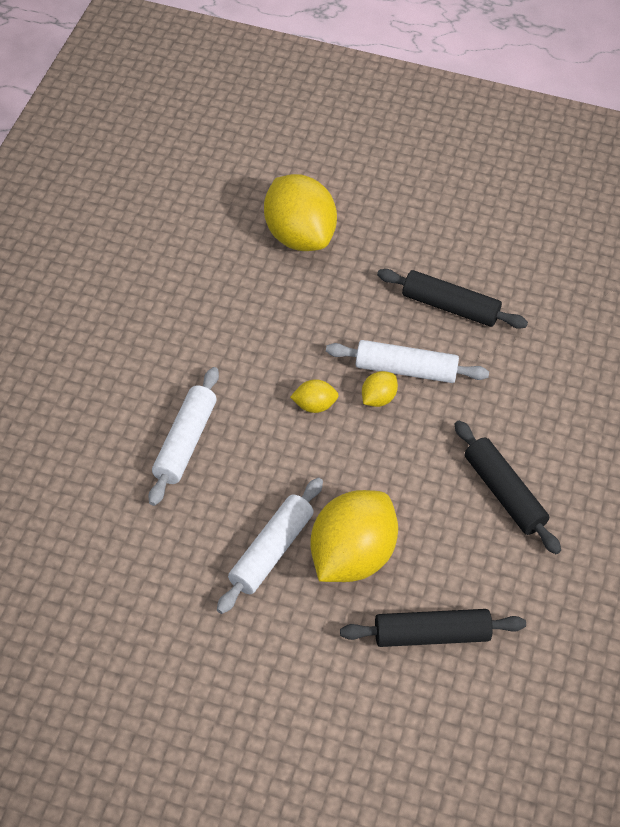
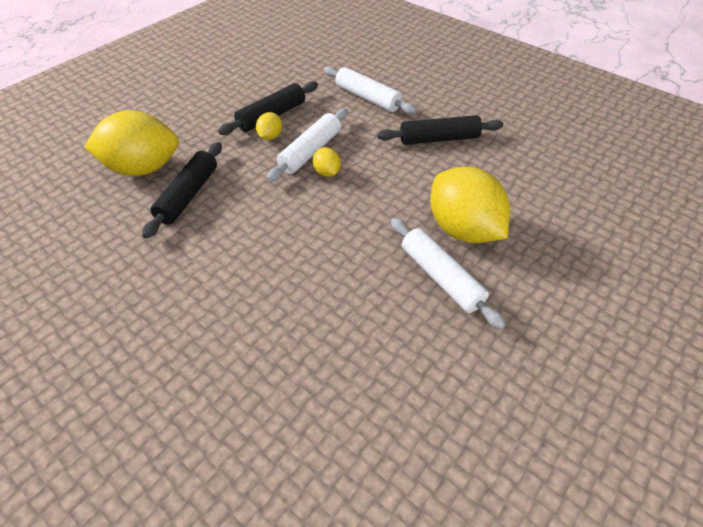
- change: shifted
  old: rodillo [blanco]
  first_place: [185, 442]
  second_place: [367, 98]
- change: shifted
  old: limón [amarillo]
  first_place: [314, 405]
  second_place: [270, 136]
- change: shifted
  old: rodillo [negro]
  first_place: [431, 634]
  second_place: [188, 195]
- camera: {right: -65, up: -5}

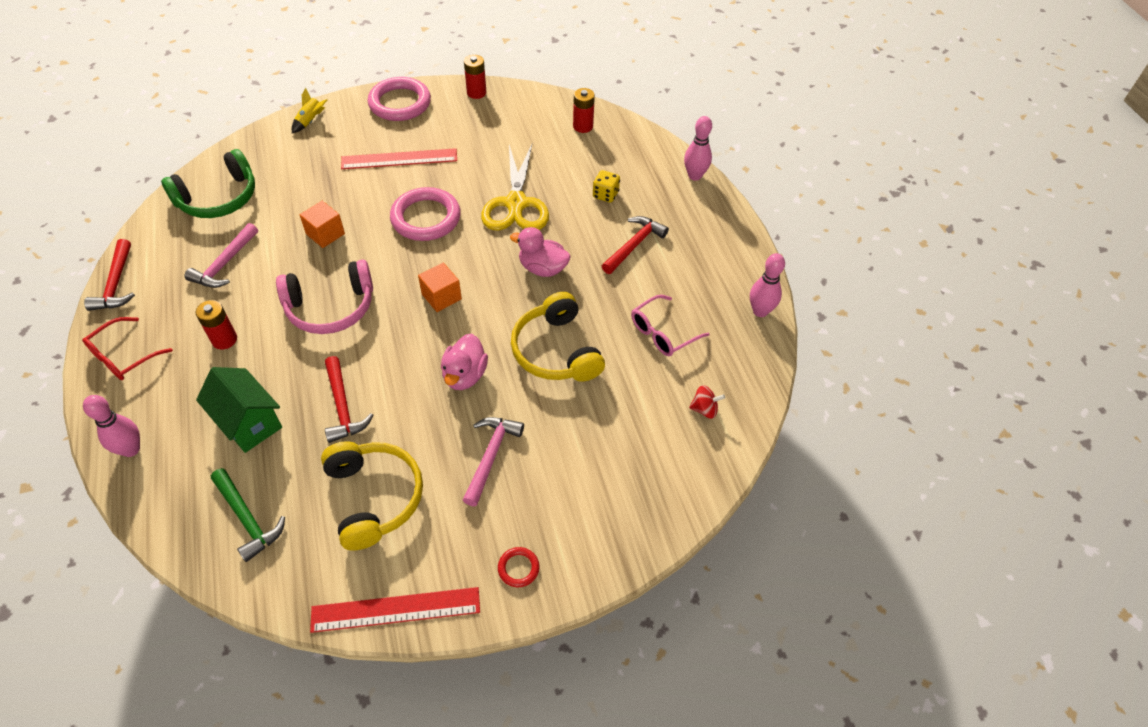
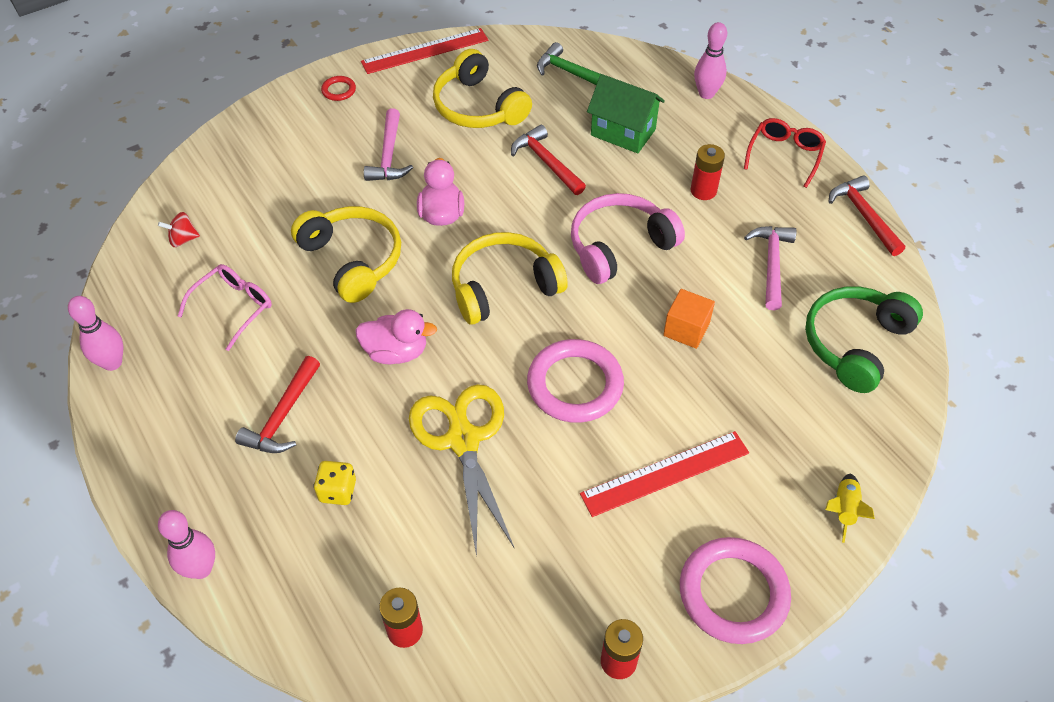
- change: swapped
  old: cubo [naranja]
  new: auriculares [amarillo]
  first_place: [441, 297]
  second_place: [504, 287]
- camera: {right: 165, up: 0}

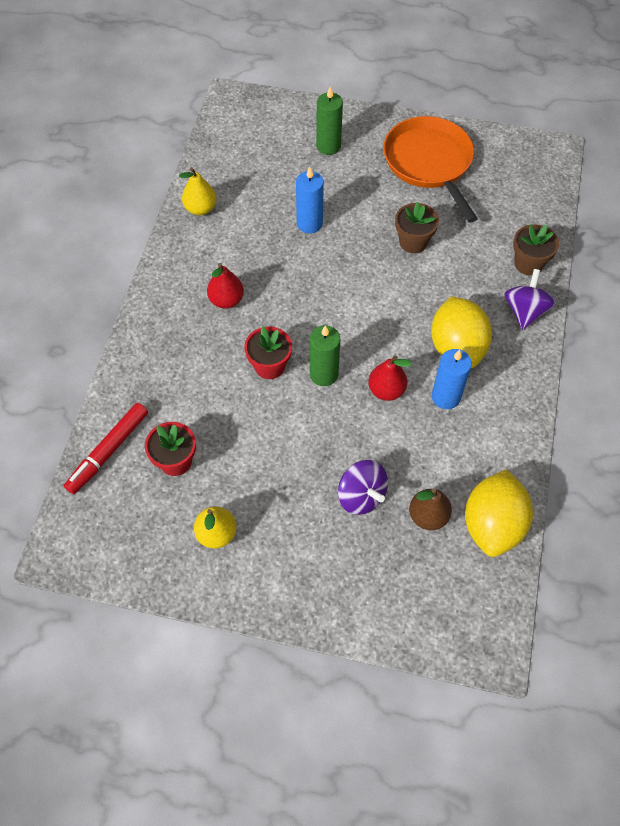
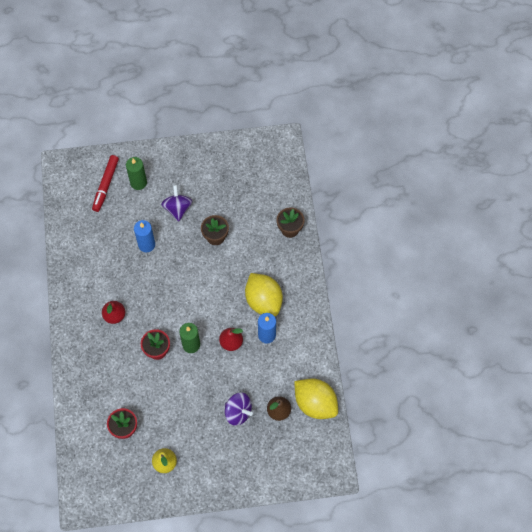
- change: shifted
  old: rotulador [rojo]
  first_place: [108, 451]
  second_place: [106, 185]
- change: gone
  old: pera [amarillo]
  first_place: [200, 209]
- change: gone
  old: sartén [naranja]
  first_place: [429, 163]
- change: rotated
  old: limón [amarillo]
  first_place: [492, 524]
  second_place: [315, 403]
  degrees: -45
- change: shifted
  old: peonza [morado]
  first_place: [525, 311]
  second_place: [177, 208]
- camera: {right: -20, up: 5}

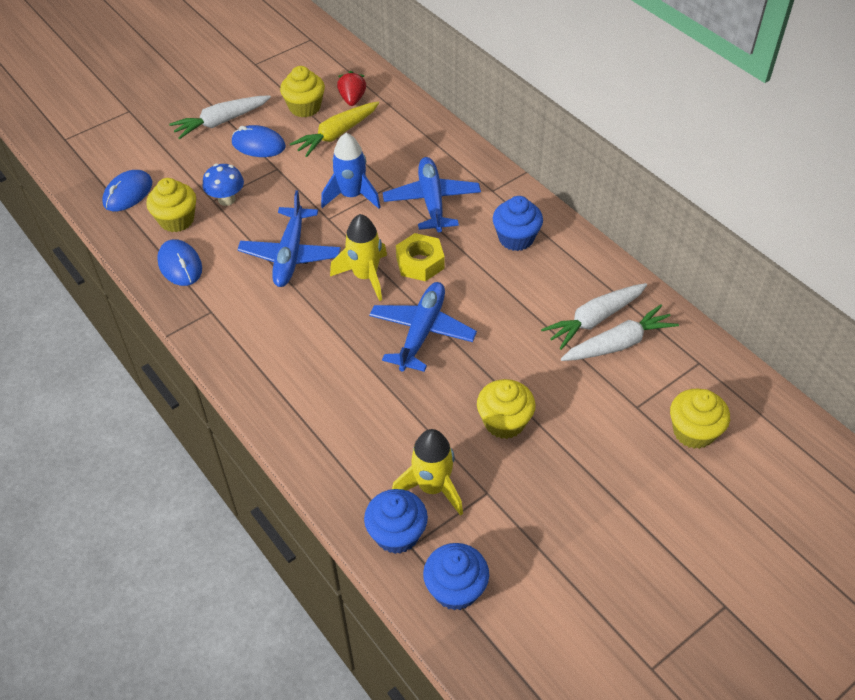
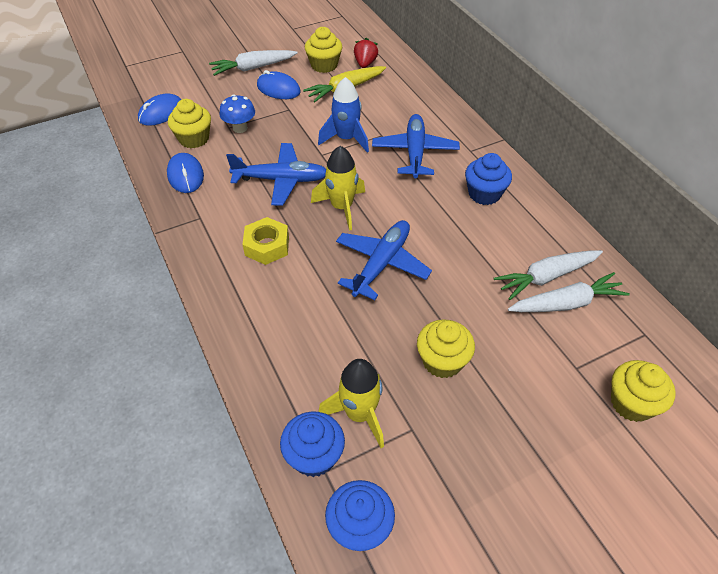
- change: rotated
  old: avión [azul]
  first_place: [290, 255]
  second_place: [281, 180]
  degrees: -105
- change: shifted
  old: tuerca [amarillo]
  first_place: [420, 263]
  second_place: [267, 246]
- camera: {right: 10, up: 0}

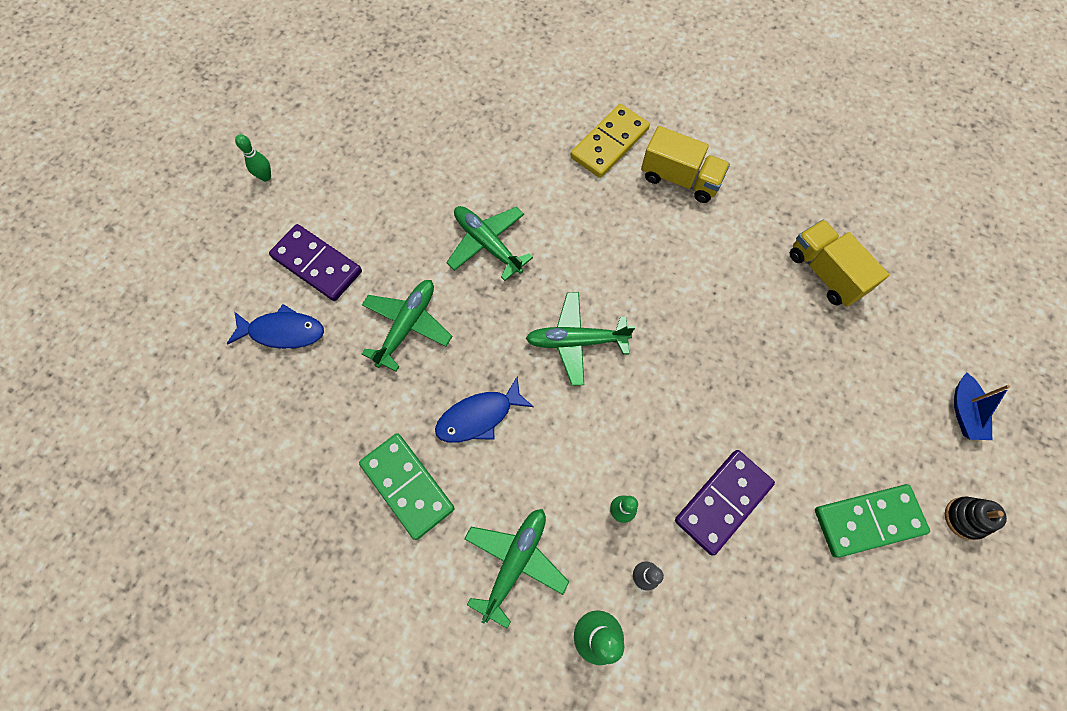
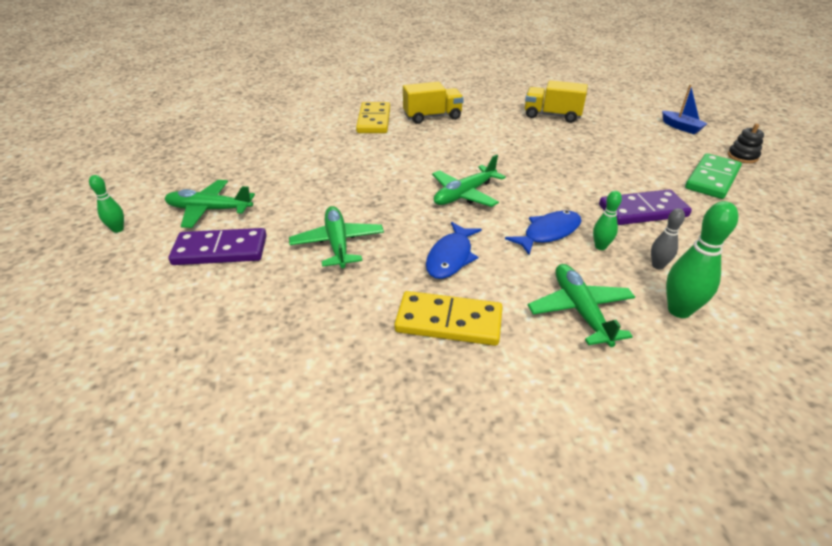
- change: shifted
  old: pez [azul]
  first_place: [283, 331]
  second_place: [548, 233]
- change: repainted
  old: ficha de dominó [verde]
  new: ficha de dominó [amarillo]
  first_place: [407, 486]
  second_place: [449, 321]
- change: shifted
  old: avión [verde]
  first_place: [487, 244]
  second_place: [209, 210]
- change: rotated
  old: ficha de dominó [morado]
  first_place: [722, 502]
  second_place: [642, 211]
  degrees: 75
- camera: {right: -40, up: -30}

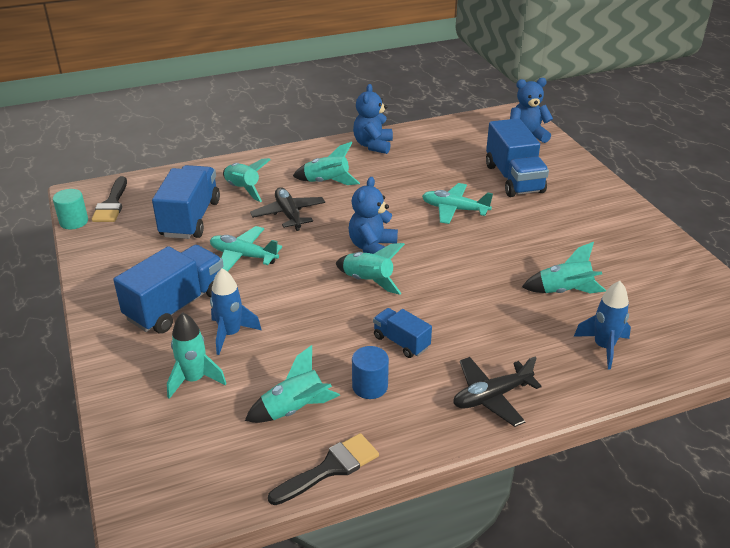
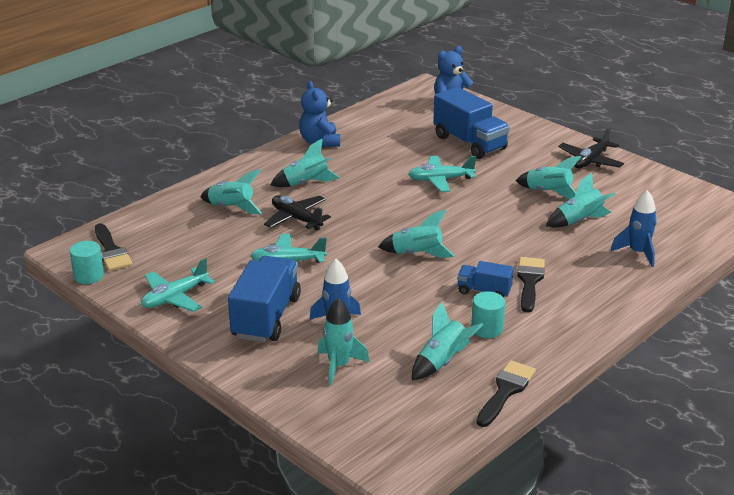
- change: gone
  old: camión [azul]
  first_place: [190, 218]
- change: gone
  old: osito [azul]
  first_place: [372, 247]
- change: repainted
  old: cilindro [azul]
  new: cilindro [turquesa]
  first_place: [370, 386]
  second_place: [487, 329]
- change: shifted
  old: avión [negro]
  first_place: [491, 397]
  second_place: [590, 161]
- change: new
  new: avión [turquesa]
  second_place: [175, 297]
- change: new
  new: cohete [turquesa]
  second_place: [548, 192]
- change: new
  new: pincel [negro]
  second_place: [529, 281]
- camera: {right: -25, up: -5}

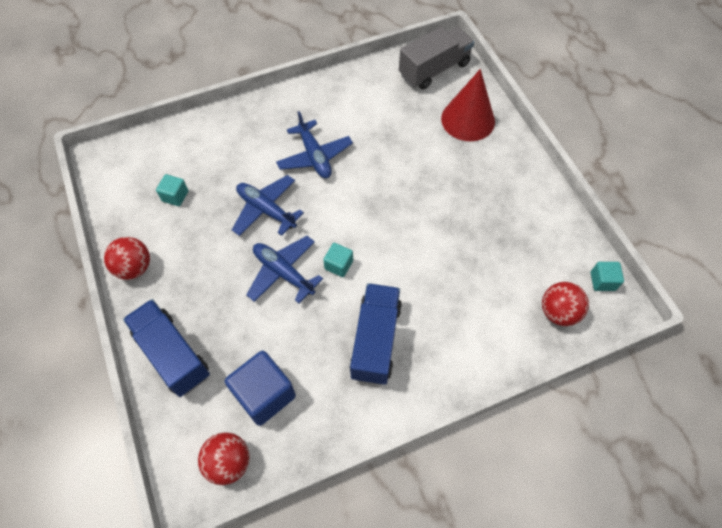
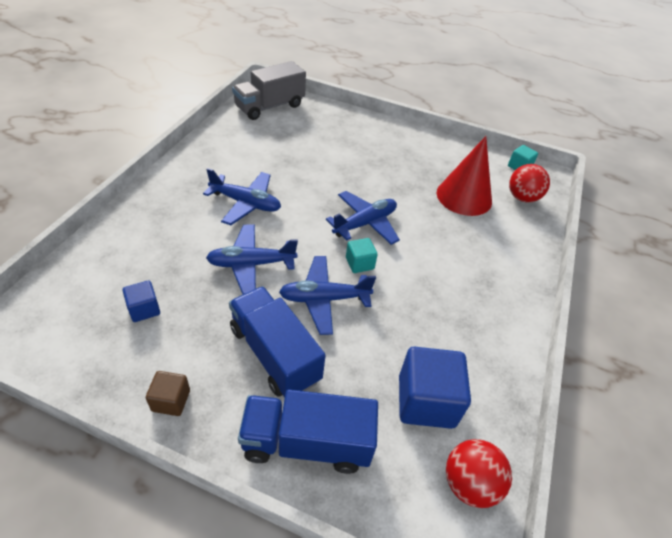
- change: swapped
  old: pelota [rojo]
  new: cubo [marrón]
  first_place: [134, 267]
  second_place: [171, 400]
- change: repainted
  old: cubo [turquesa]
  new: cubo [azul]
  first_place: [175, 196]
  second_place: [144, 309]
- change: shifted
  old: camión [azul]
  first_place: [375, 340]
  second_place: [274, 354]
- change: rotated
  old: camión [gris]
  first_place: [434, 69]
  second_place: [270, 106]
  degrees: -135
- change: shifted
  old: cono [rojo]
  first_place: [468, 120]
  second_place: [464, 197]
- change: new
  new: avión [azul]
  second_place: [365, 223]
- camera: {right: -50, up: -15}

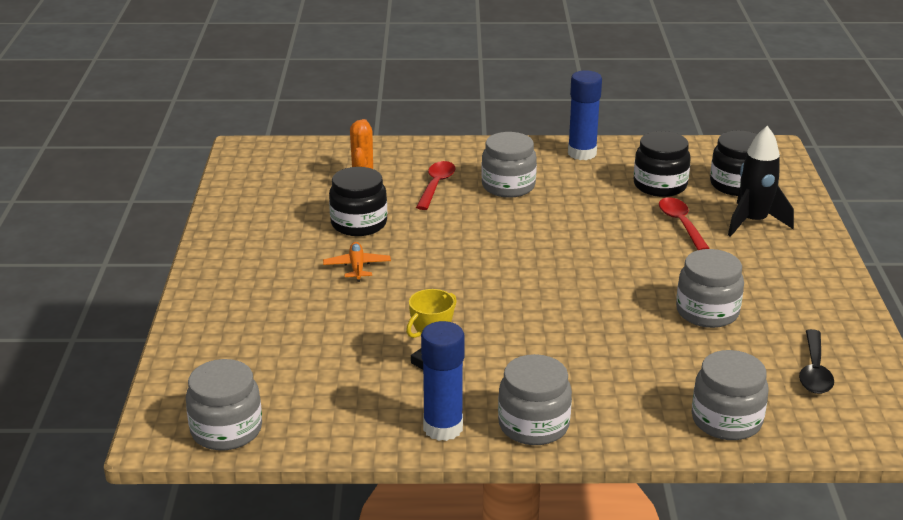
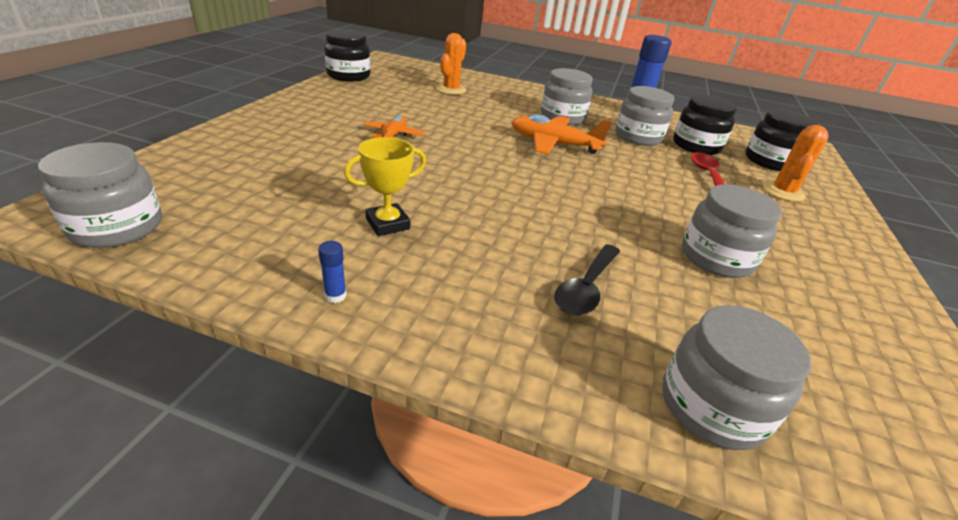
- change: shifted
  old: tarro [negro]
  first_place: [359, 224]
  second_place: [348, 75]
- change: gone
  old: cuchara [rojo]
  first_place: [436, 185]
- change: scaled
  old: barra de pegamento [azul]
  first_place: [443, 428]
  second_place: [335, 296]
  factor: 0.41
- change: shifted
  old: tarro [gris]
  first_place: [533, 425]
  second_place: [638, 137]
- change: swapped
  old: cohete [negro]
  new: cactus [naranja]
  first_place: [753, 222]
  second_place: [783, 192]
- change: shifted
  old: cuchara [negro]
  first_place: [814, 371]
  second_place: [586, 288]
- change: new
  new: avión [naranja]
  second_place: [553, 144]
- camera: {right: 15, up: 5}

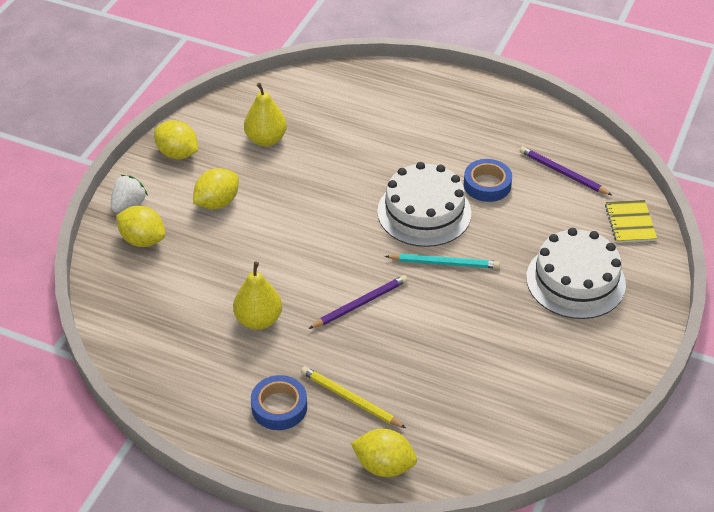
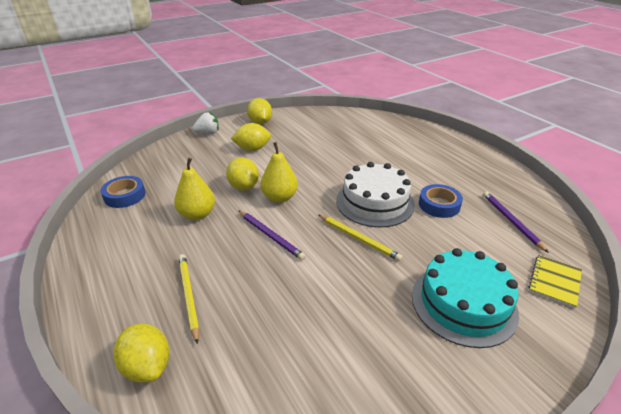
- change: shifted
  old: limón [amarillo]
  first_place: [143, 240]
  second_place: [244, 186]
- change: shifted
  old: pera [amarillo]
  first_place: [266, 139]
  second_place: [280, 197]
- change: shifted
  old: cinta adhesiva [azul]
  first_place: [279, 407]
  second_place: [125, 196]
- change: rotated
  old: lápiz [morado]
  first_place: [360, 304]
  second_place: [270, 236]
  degrees: 45
- change: repainted
  old: lápiz [turquesa]
  new: lápiz [amarillo]
  first_place: [444, 263]
  second_place: [359, 238]
- change: repainted
  old: tarta [blanco]
  new: tarta [turquesa]
  first_place: [575, 281]
  second_place: [463, 303]
- camera: {right: 35, up: -10}

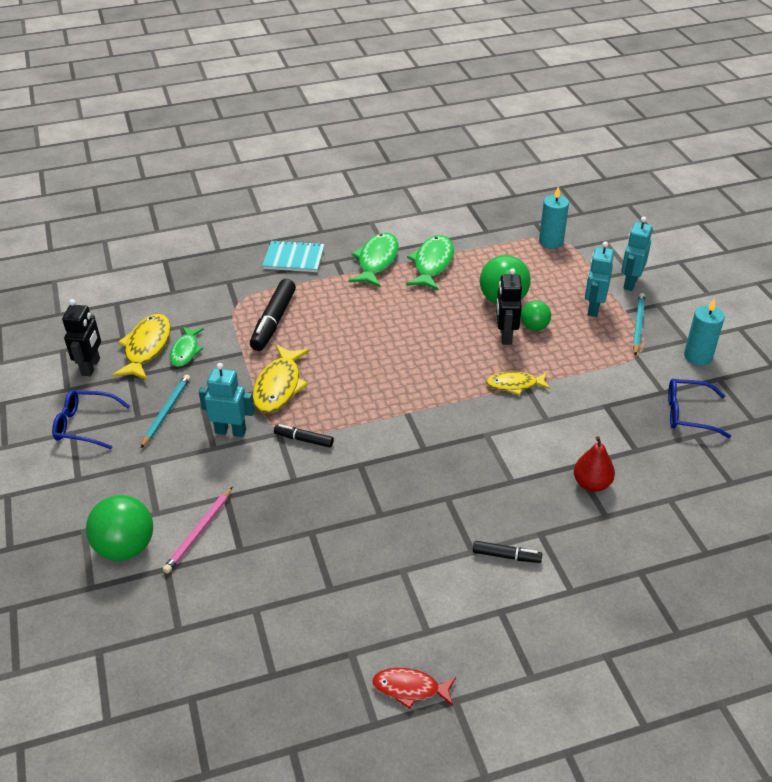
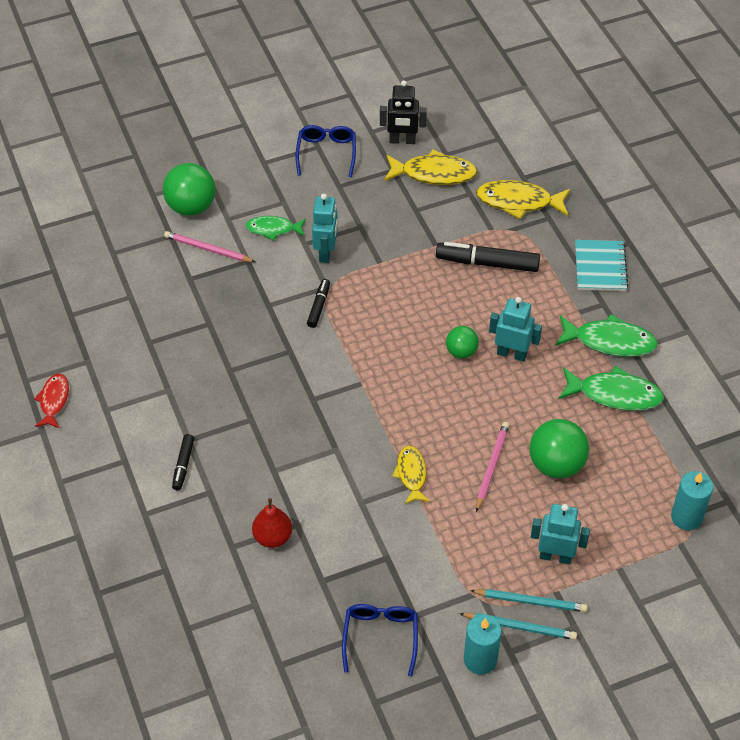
- change: shifted
  old: lápiz [turquesa]
  first_place: [166, 411]
  second_place: [520, 627]
- change: shifted
  old: pez [verde]
  first_place: [185, 351]
  second_place: [273, 229]
- change: shifted
  old: pez [amarillo]
  first_place: [279, 386]
  second_place: [518, 201]
- change: swapped
  old: robot [negro]
  new: lápiz [rosa]
  first_place: [505, 336]
  second_place: [491, 466]
- change: shifted
  old: pelota [verde]
  first_place: [534, 327]
  second_place: [461, 352]
- change: shifted
  old: robot [turquesa]
  first_place: [630, 283]
  second_place: [512, 354]
- camera: {right: 85, up: 10}

